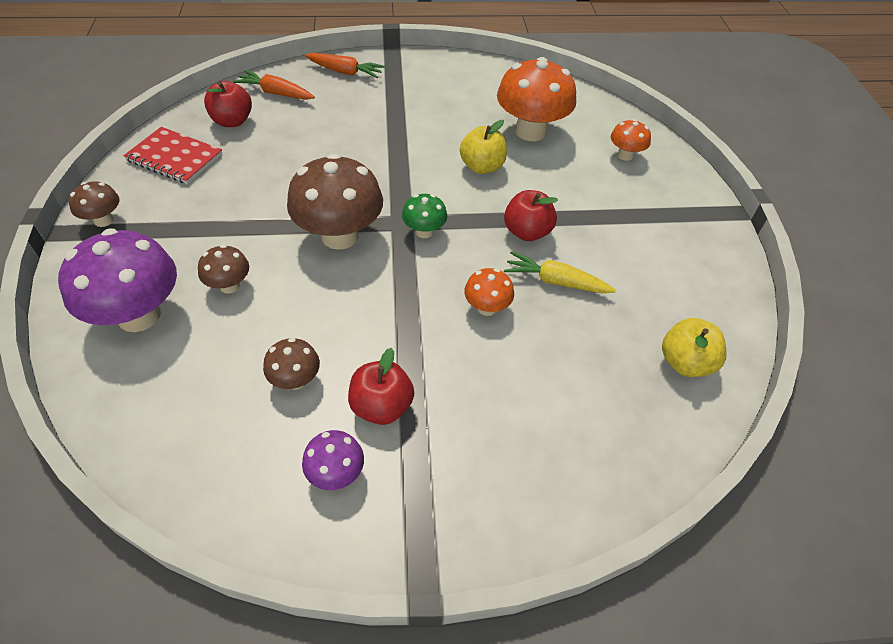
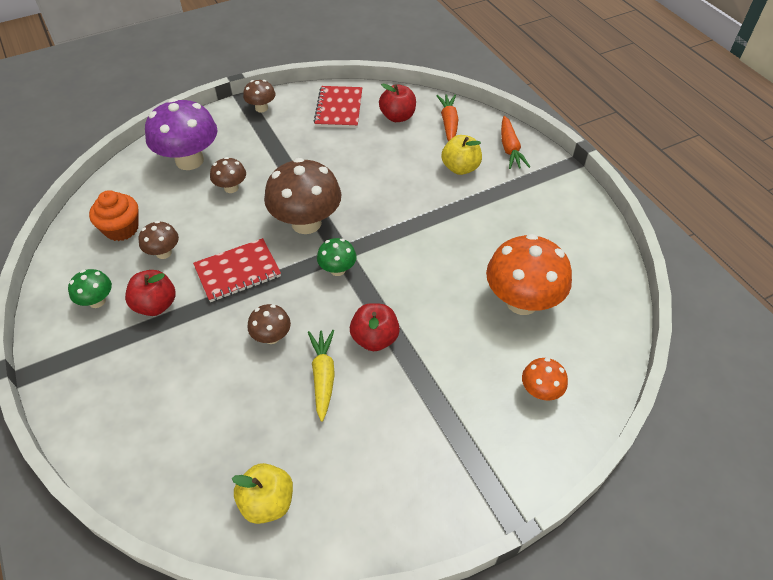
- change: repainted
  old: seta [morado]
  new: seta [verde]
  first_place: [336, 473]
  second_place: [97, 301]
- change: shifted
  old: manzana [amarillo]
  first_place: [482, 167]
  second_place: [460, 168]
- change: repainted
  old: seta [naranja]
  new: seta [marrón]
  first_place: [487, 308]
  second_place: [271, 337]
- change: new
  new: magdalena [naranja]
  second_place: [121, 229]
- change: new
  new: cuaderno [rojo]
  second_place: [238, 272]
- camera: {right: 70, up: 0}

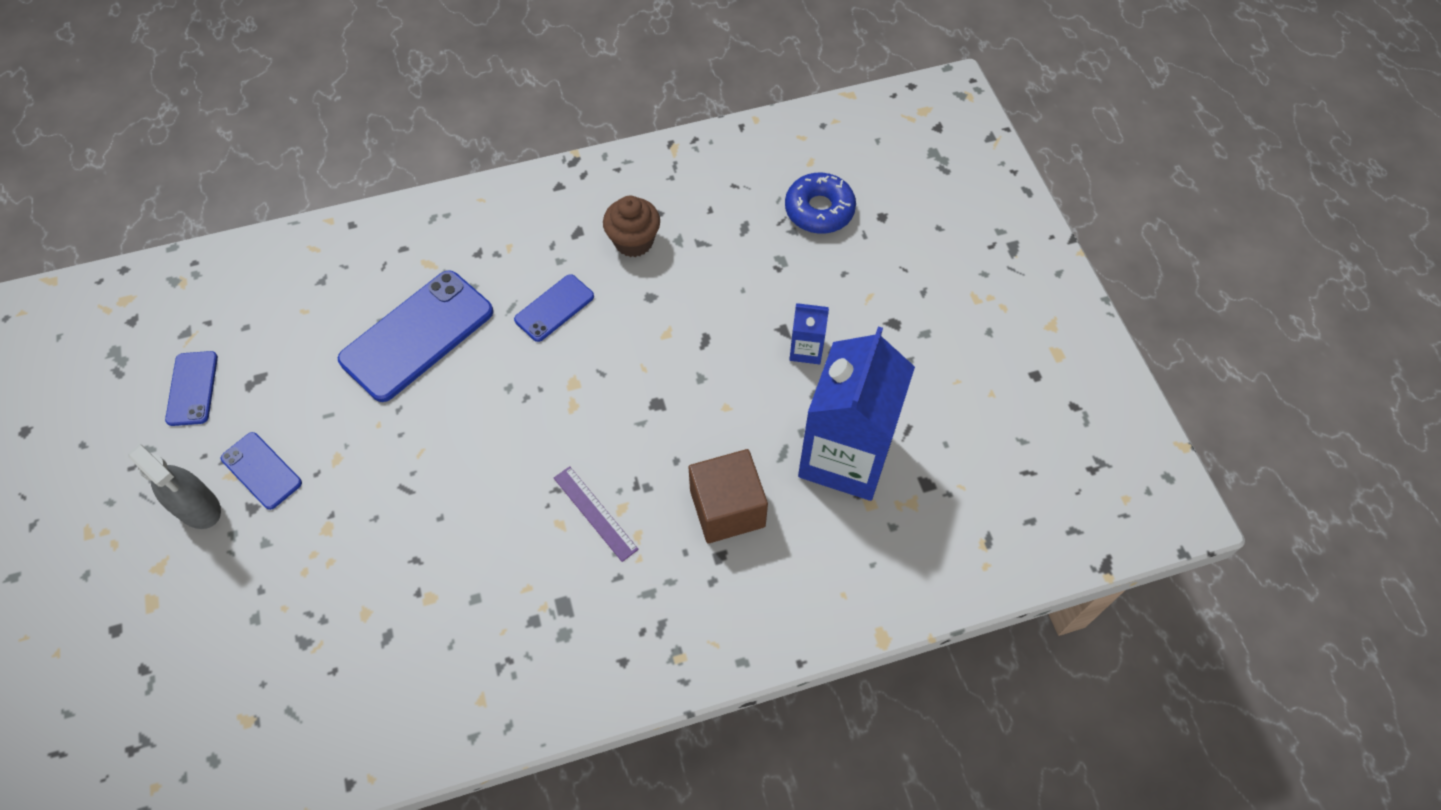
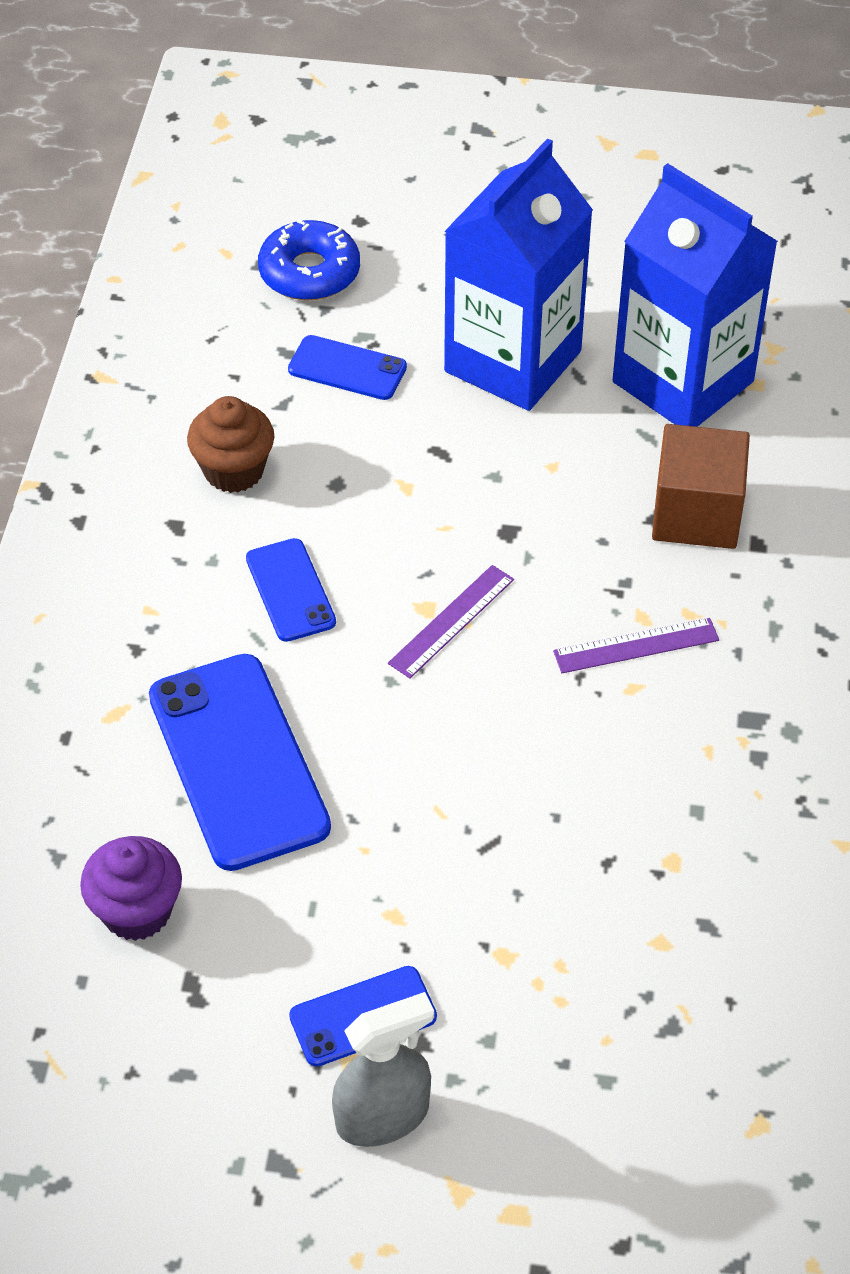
- change: shifted
  old: móvil [azul]
  first_place: [192, 388]
  second_place: [347, 368]
- change: scaled
  old: cartón de leche [azul]
  first_place: [806, 349]
  second_place: [513, 361]
  factor: 2.33
- change: new
  new: magdalena [morado]
  second_place: [137, 911]
- change: new
  new: regla [morado]
  second_place: [451, 621]
- camera: {right: -65, up: -10}

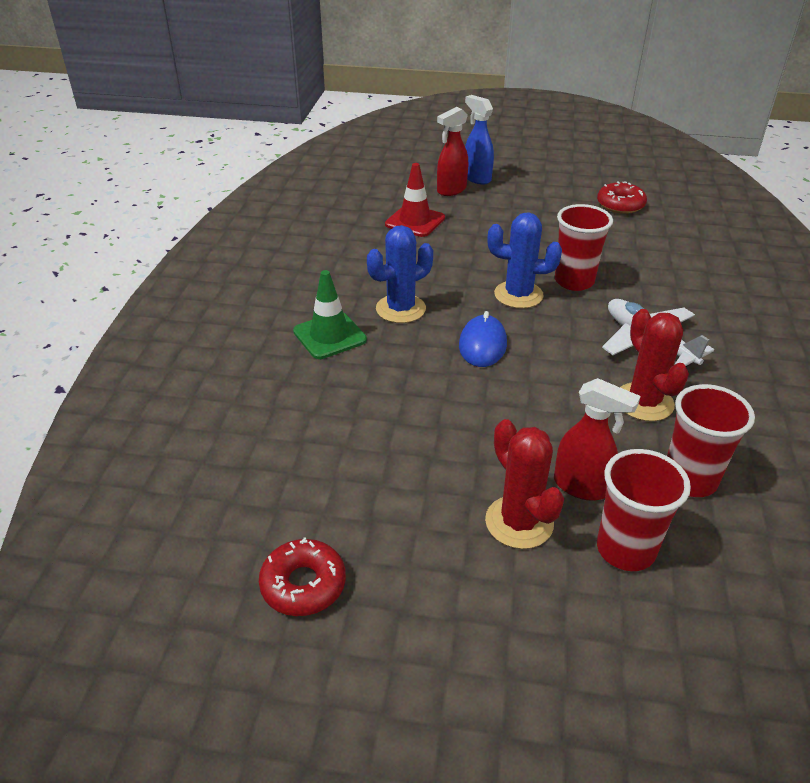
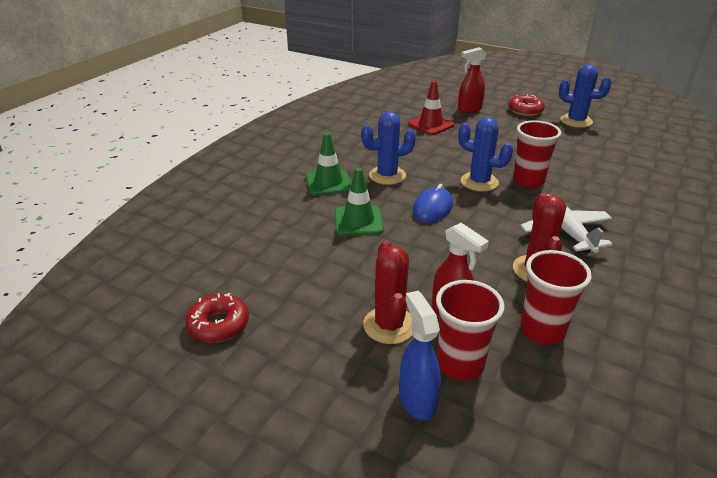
- change: shifted
  old: pulverizador [azul]
  first_place: [477, 178]
  second_place: [417, 400]
- change: shifted
  old: rosquilla [rojo]
  first_place: [620, 205]
  second_place: [525, 110]
- change: new
  new: cono de tráfico [verde]
  second_place: [358, 221]
- change: new
  new: cactus [azul]
  second_place: [576, 121]
- camera: {right: 20, up: -5}

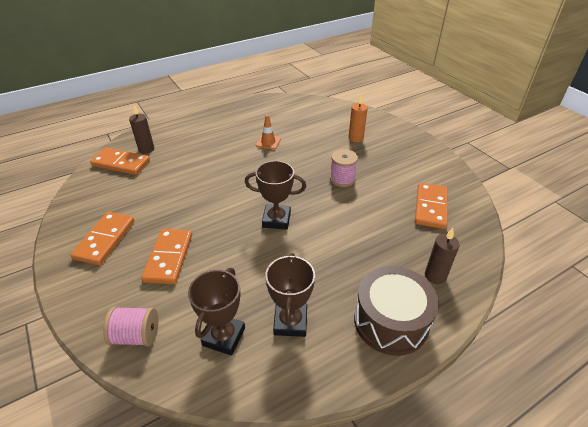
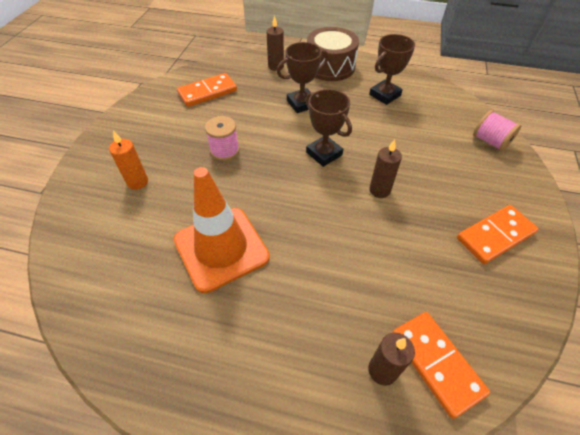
- change: gone
  old: ficha de dominó [naranja]
  first_place: [168, 258]
- change: shifted
  old: trofeo [marrón]
  first_place: [224, 336]
  second_place: [301, 104]
- change: scaled
  old: cono de tráfico [naranja]
  first_place: [268, 142]
  second_place: [221, 248]
  factor: 2.33
- change: new
  new: vela [marrón]
  second_place: [379, 190]
- camera: {right: -135, up: 10}

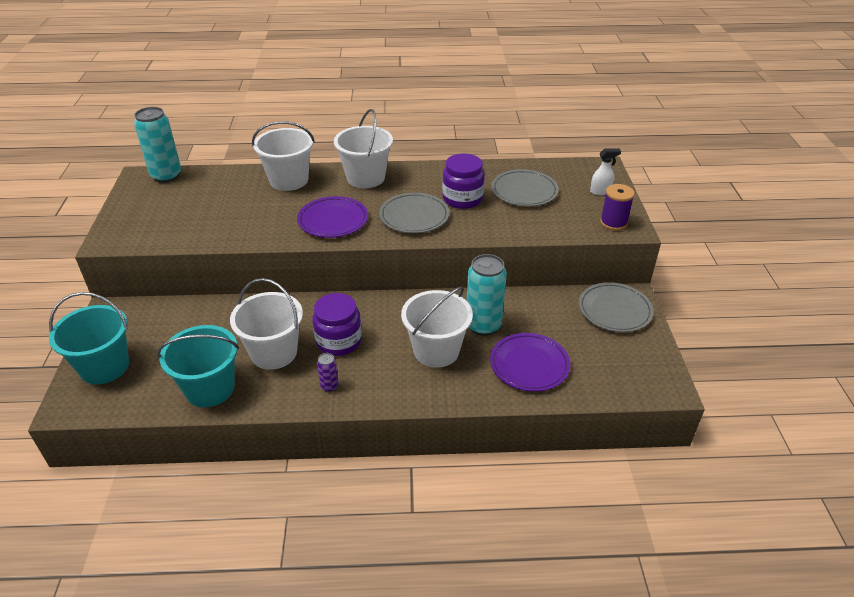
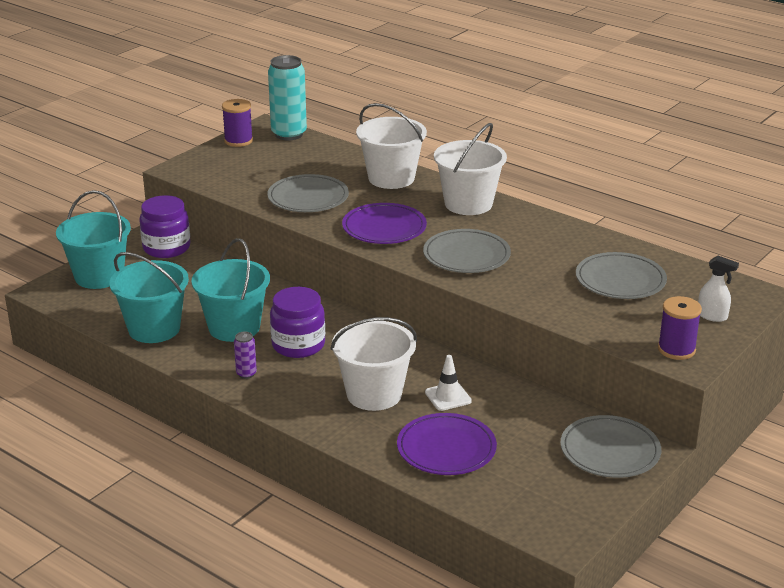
- change: repainted
  old: balde [blanco]
  new: balde [turquesa]
  first_place: [274, 352]
  second_place: [234, 327]
- change: shifted
  old: tarro [morado]
  first_place: [462, 199]
  second_place: [166, 248]
- change: swapped
  old: lata [turquesa]
  new: cono de tráfico [blanco]
  first_place: [483, 326]
  second_place: [448, 397]
- change: new
  new: carrete [morado]
  second_place: [238, 141]
- change: new
  new: plato [gris]
  second_place: [308, 198]
- camera: {right: 40, up: -10}

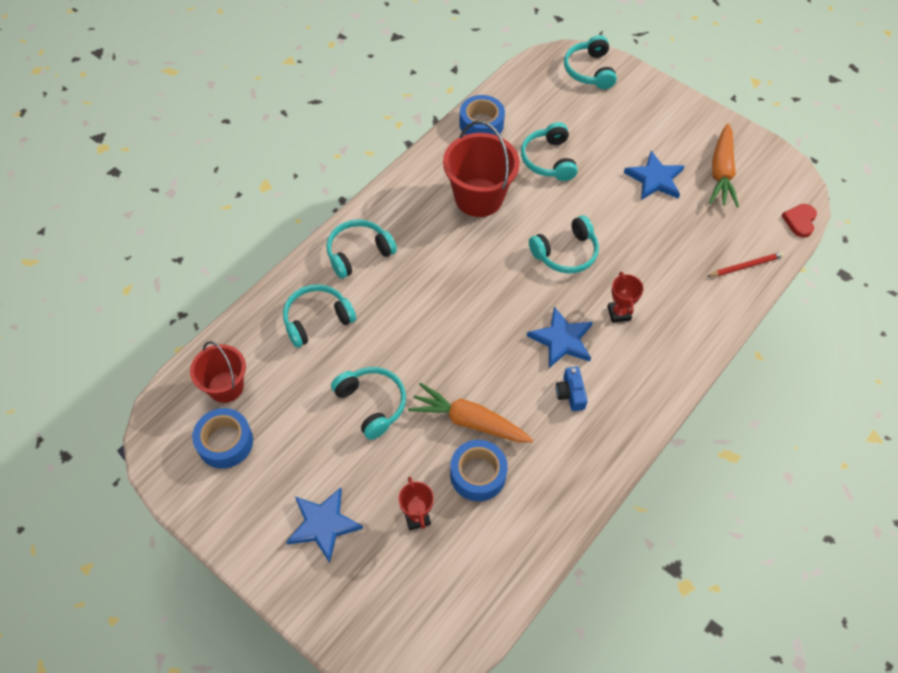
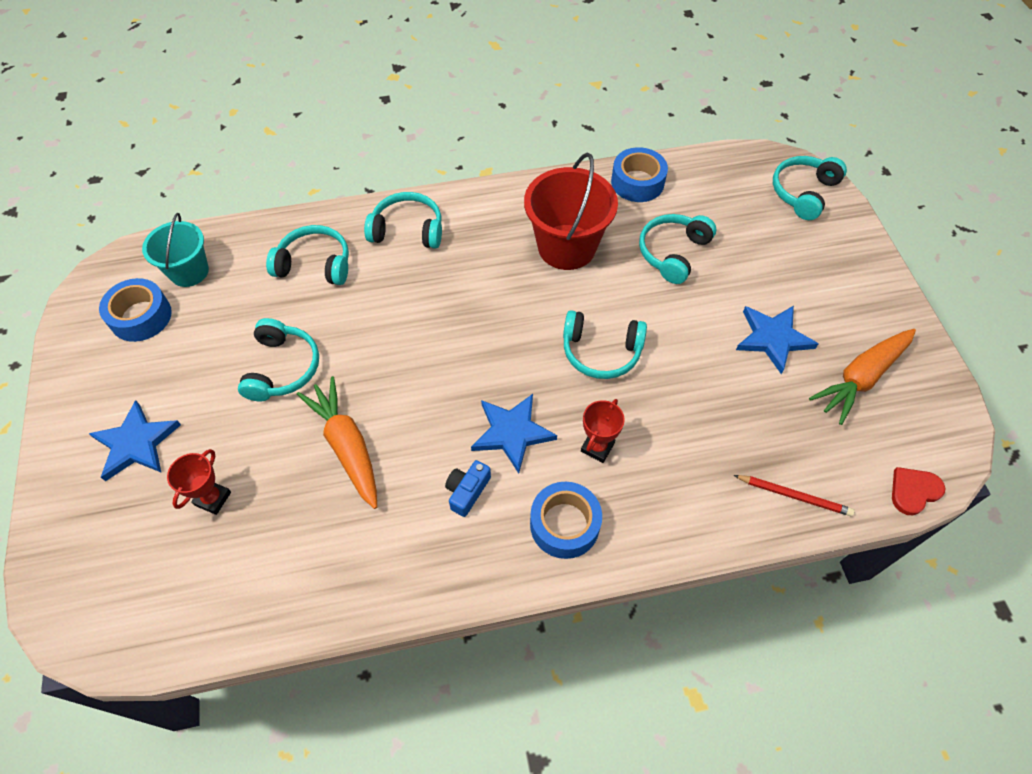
- change: repainted
  old: balde [rojo]
  new: balde [turquesa]
  first_place: [226, 387]
  second_place: [189, 271]
- change: shifted
  old: cinta adhesiva [azul]
  first_place: [478, 474]
  second_place: [564, 524]
- camera: {right: 40, up: 0}

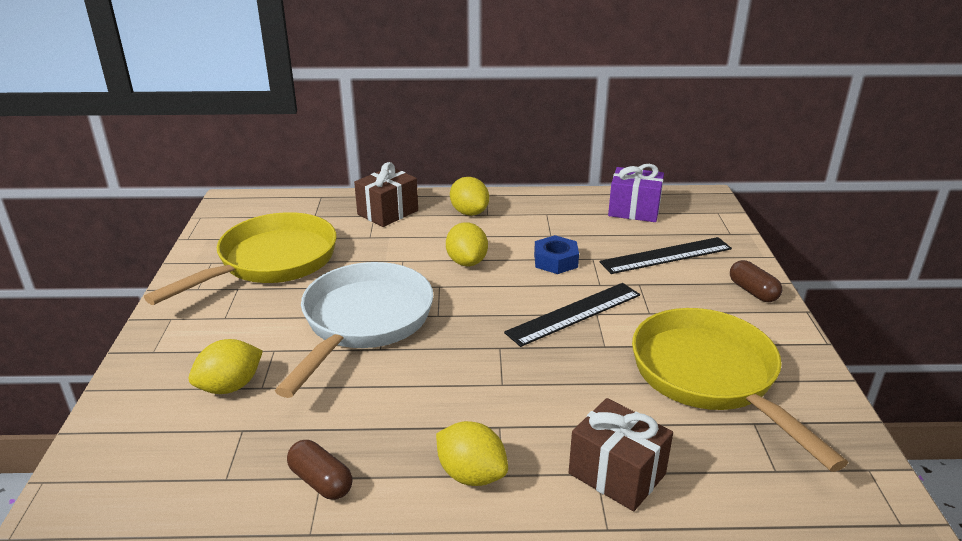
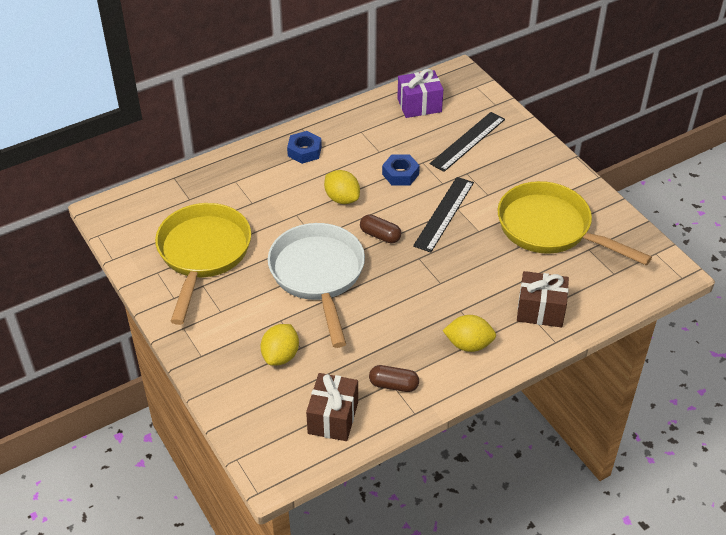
- change: shifted
  old: regalo [marrón]
  first_place: [388, 212]
  second_place: [333, 418]
- change: swapped
  old: limón [amarillo]
  new: tuerca [azul]
  first_place: [469, 212]
  second_place: [304, 151]
- change: shifted
  old: cápsula [marrón]
  first_place: [752, 291]
  second_place: [380, 235]
- camera: {right: -30, up: 15}

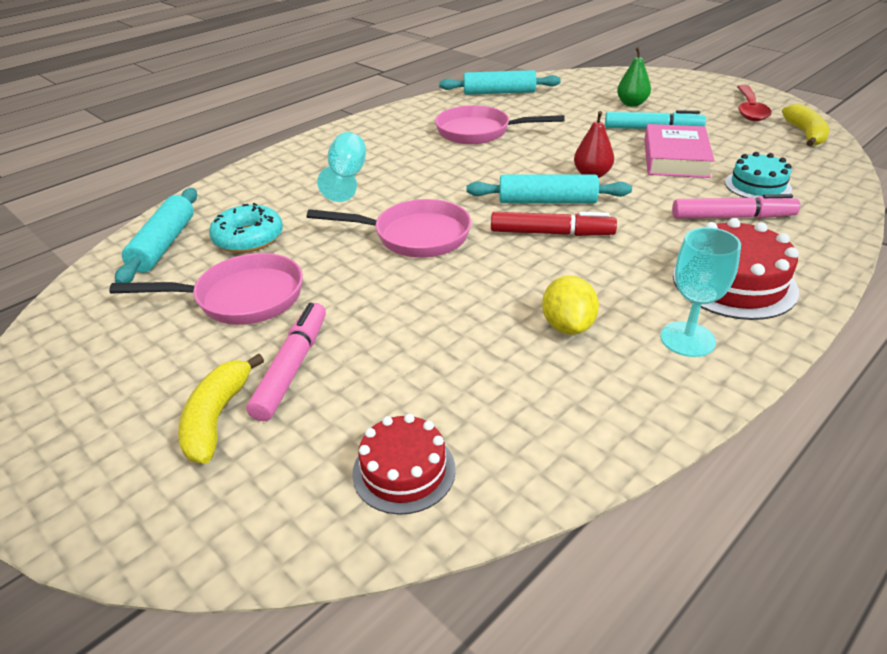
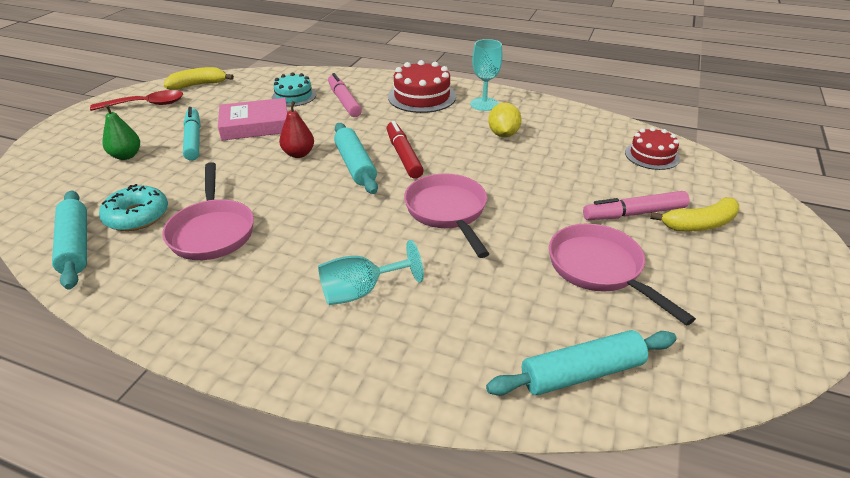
- change: shifted
  old: rosquilla [turquesa]
  first_place: [248, 238]
  second_place: [137, 216]
- change: rotated
  old: limón [amarillo]
  first_place: [567, 326]
  second_place: [503, 134]
  degrees: -60
- camera: {right: -115, up: 0}

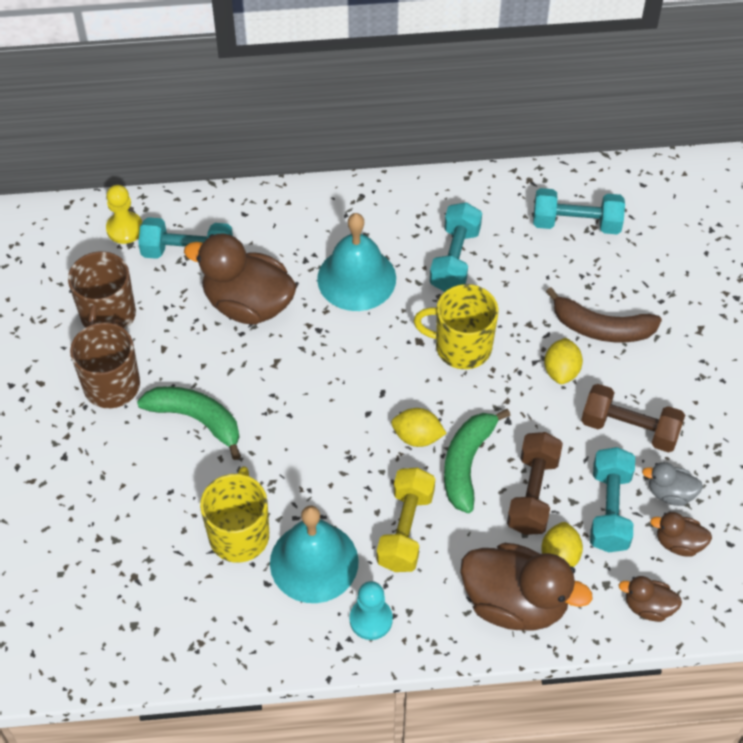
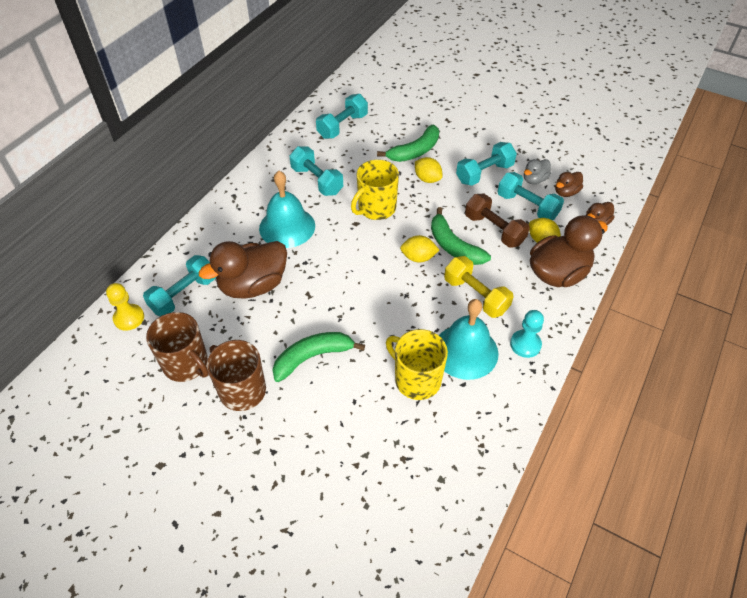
- change: rotated
  old: limón [amarillo]
  first_place: [417, 437]
  second_place: [418, 257]
  degrees: 45
- change: repainted
  old: plátano [marrón]
  new: plátano [verde]
  first_place: [601, 328]
  second_place: [415, 151]
- change: repainted
  old: mancuerna [marrón]
  new: mancuerna [turquesa]
  first_place: [629, 428]
  second_place: [484, 173]
- camera: {right: -55, up: -5}

